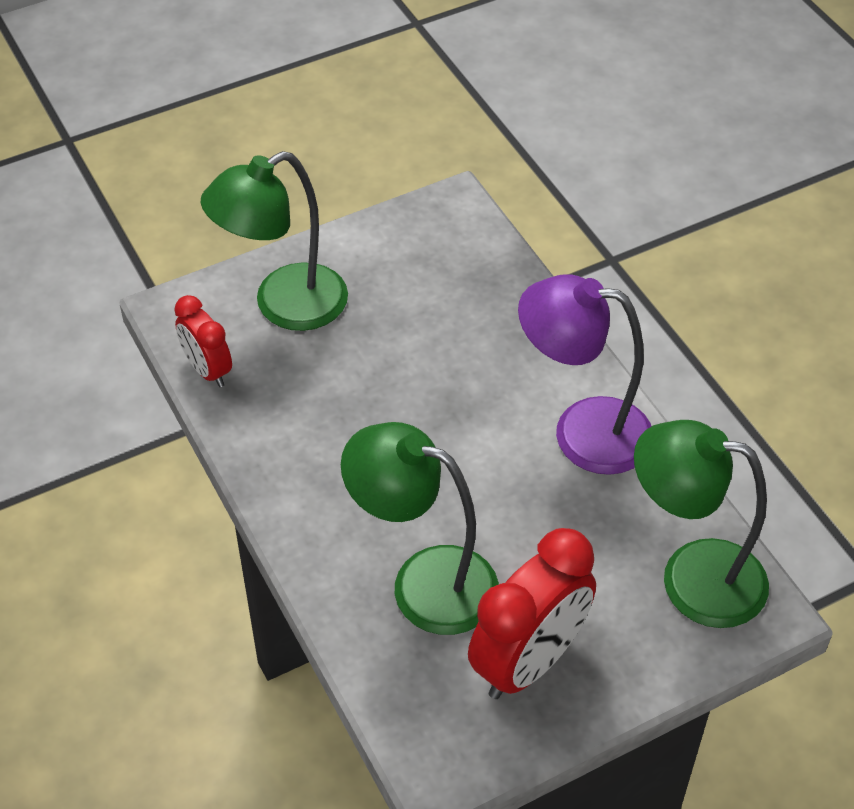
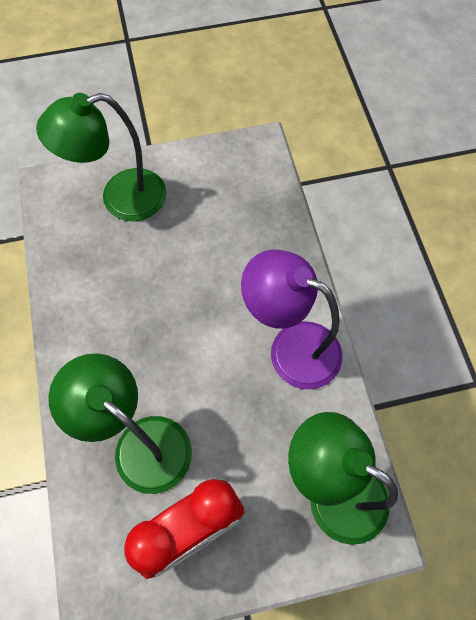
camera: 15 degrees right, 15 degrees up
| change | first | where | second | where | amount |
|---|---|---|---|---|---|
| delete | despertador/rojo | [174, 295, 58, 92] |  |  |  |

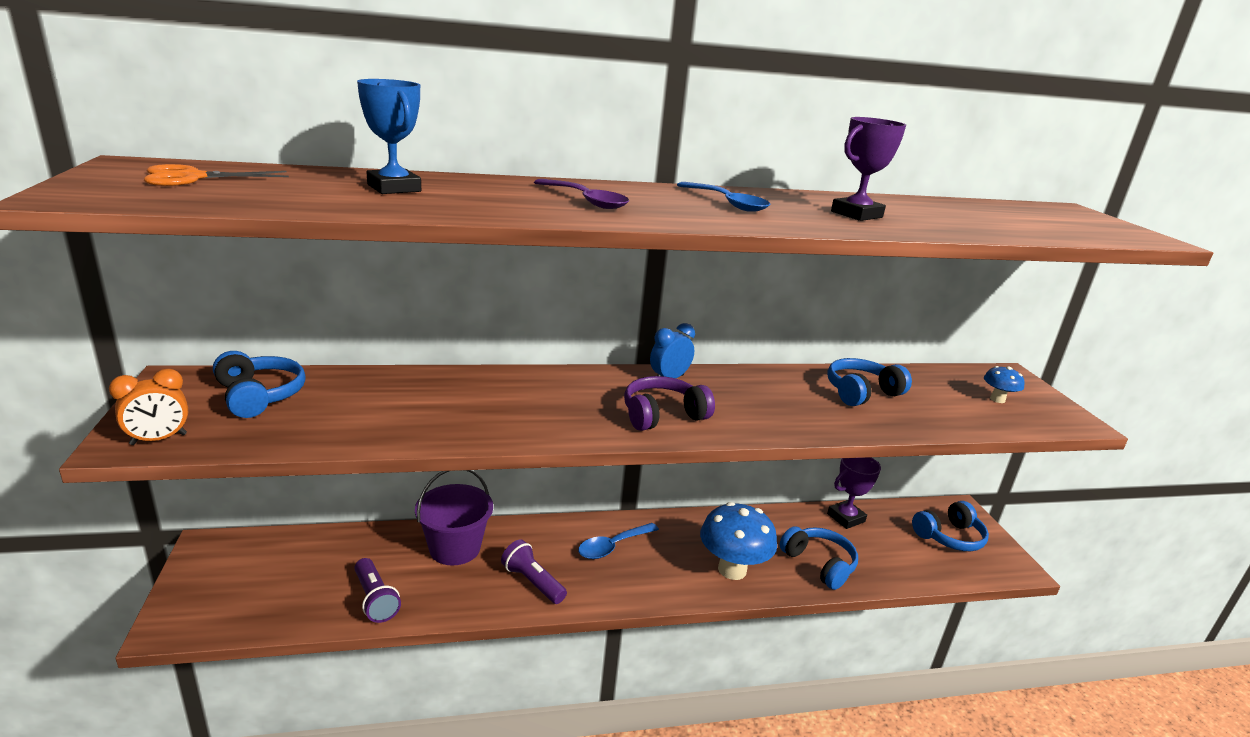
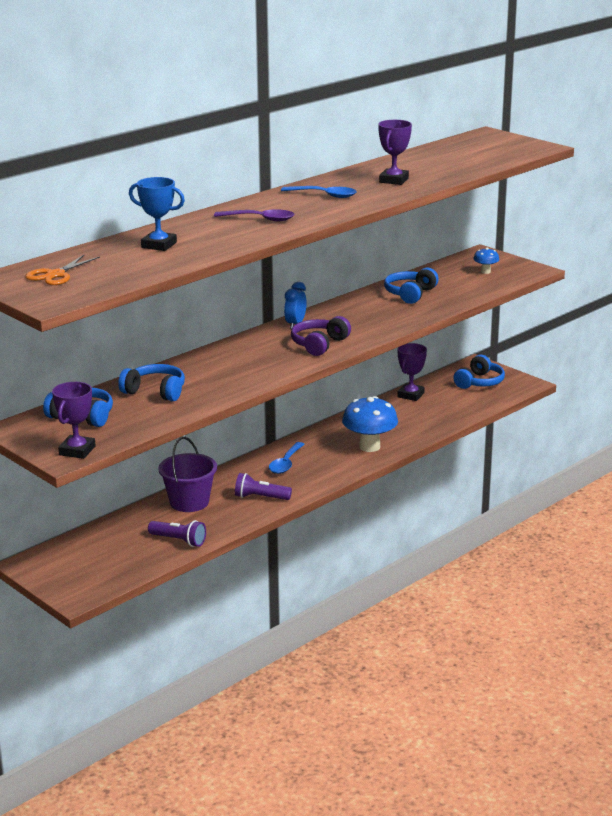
camera: 30 degrees left, 0 degrees up
| change | first | where | second | where | amount |
|---|---|---|---|---|---|
| replace | despertador/naranja | [109, 369, 79, 76] | trofeo/morado | [52, 382, 44, 77] |  |
| move | auriculares/azul | [779, 526, 79, 64] |  | [118, 364, 67, 38] |  |

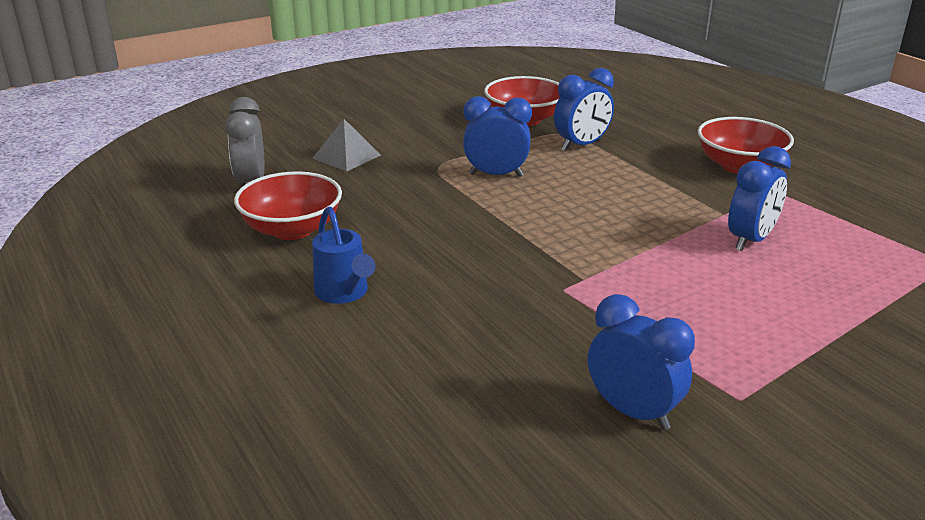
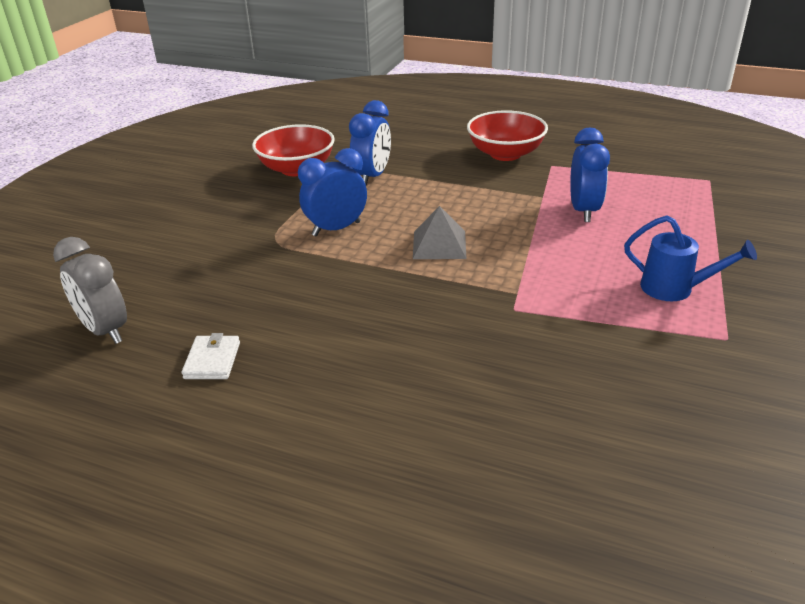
camera: 35 degrees left, 5 degrees up
| change | first | where | second | where | amount |
|---|---|---|---|---|---|
| replace | cuenco/rojo | [234, 171, 108, 69] | cartera/blanco | [182, 333, 58, 46] |  |
| move | pirámide/gris | [312, 119, 69, 53] |  | [413, 206, 54, 53] |  |
| move | regadera/azul | [312, 206, 64, 98] |  | [624, 216, 133, 85] |  |
| delete | despertador/azul | [588, 294, 107, 136] |  |  |  |

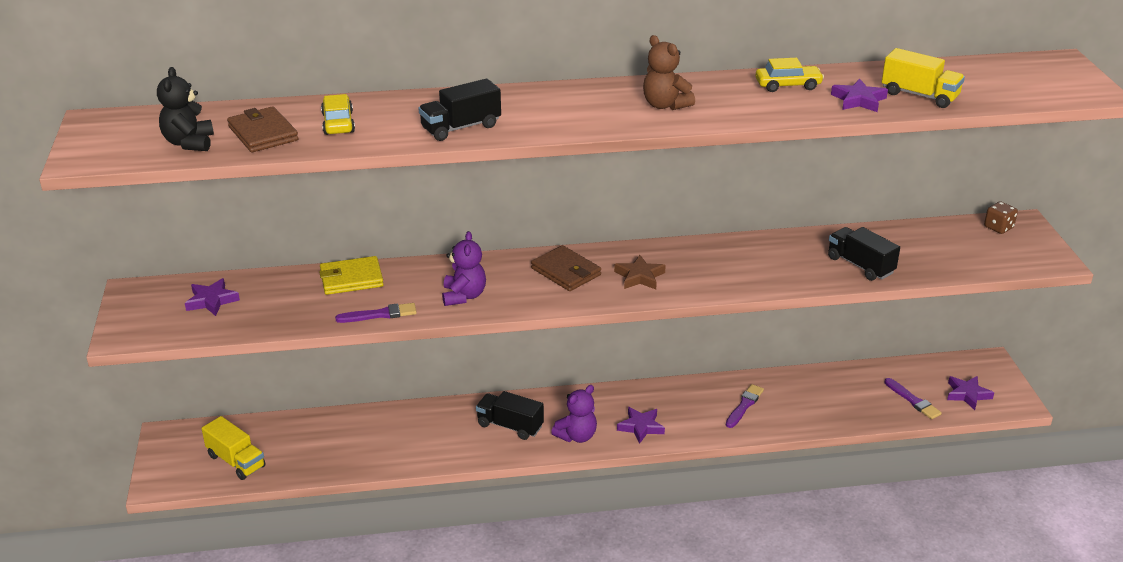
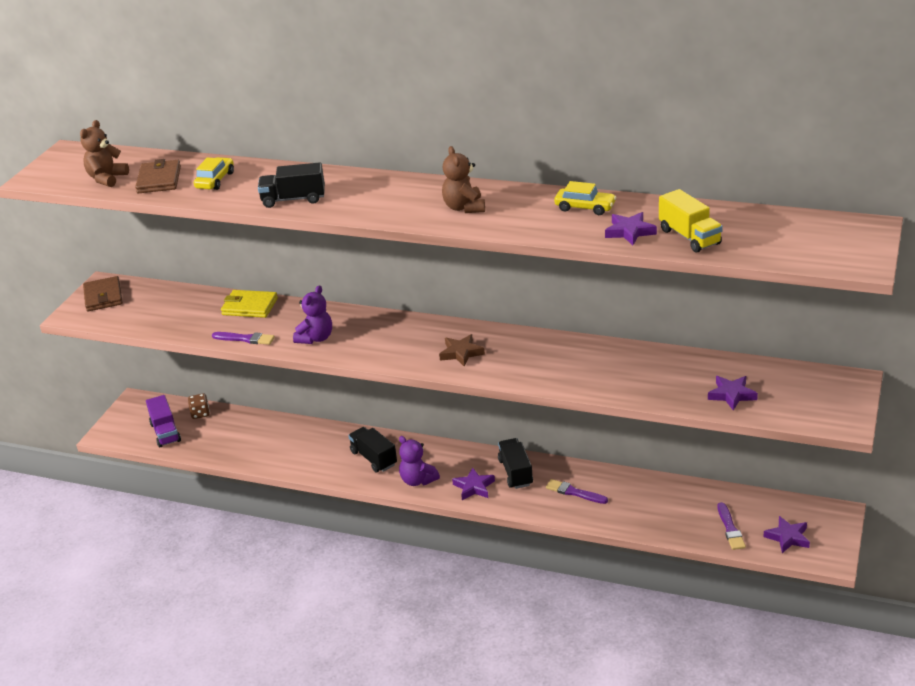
camera: 30 degrees right, 0 degrees up
| change | first | where | second | where | amount |
|---|---|---|---|---|---|
| recolor | osito/negro | [157, 67, 57, 84] | osito/marrón | [80, 120, 49, 67] |  |
| move | cartera/marrón | [531, 245, 70, 46] |  | [83, 276, 40, 35] |  |
| recolor | camión/amarillo | [202, 416, 64, 64] | camión/morado | [146, 395, 35, 52] |  |
| move | dado/marrón | [984, 201, 34, 33] |  | [188, 393, 22, 26] |  |
| rotate | osito/morado | [551, 385, 46, 58] |  | [399, 436, 41, 50] | 60 degrees clockwise |
| move | camión/negro | [828, 227, 72, 54] |  | [498, 438, 35, 51] |  |
| rotate | pincel/morado | [726, 384, 38, 44] |  | [546, 479, 62, 25] | 120 degrees counterclockwise |
| move | estrella/morado | [185, 278, 55, 38] |  | [708, 376, 50, 35] |  |

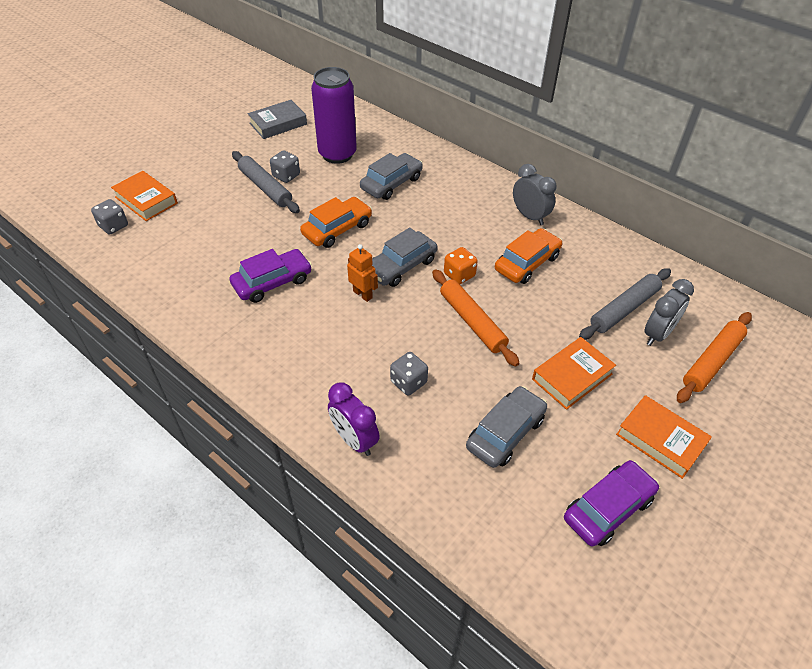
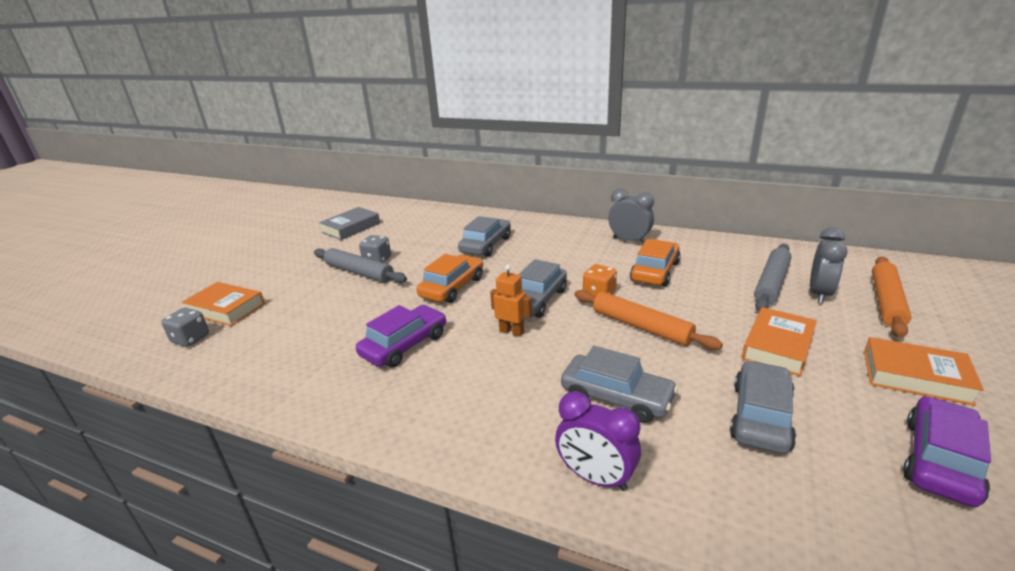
camera: 15 degrees left, 20 degrees down
| change | first | where | second | where | amount |
|---|---|---|---|---|---|
| replace | dado/gris | [390, 352, 38, 44] | coche/gris | [561, 346, 117, 77] |  |
| delete | lata/morado | [311, 67, 46, 97] |  |  |  |

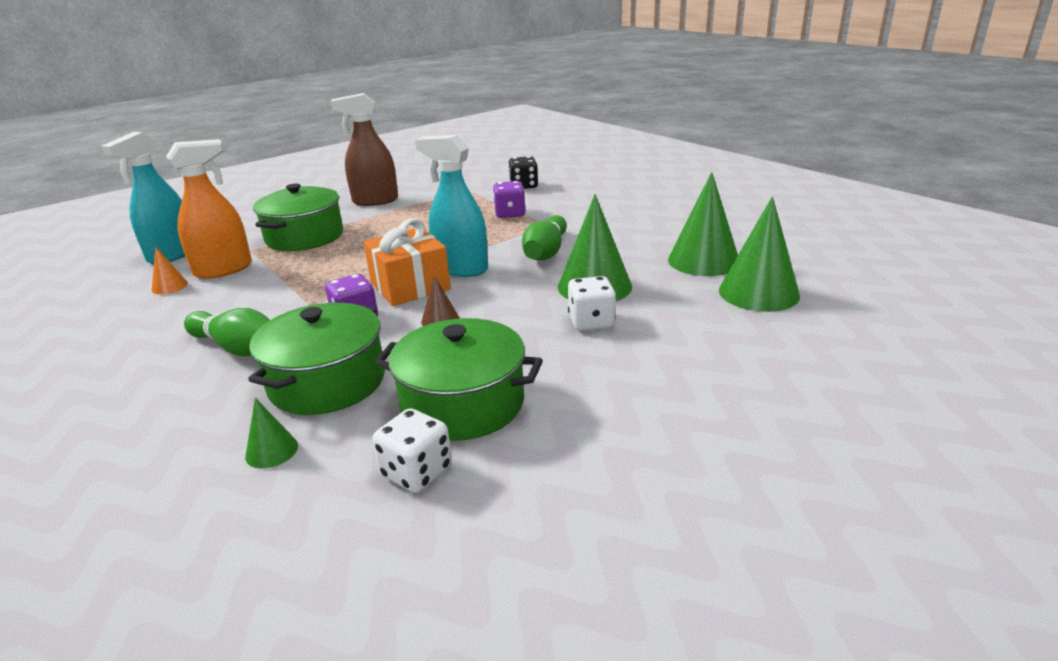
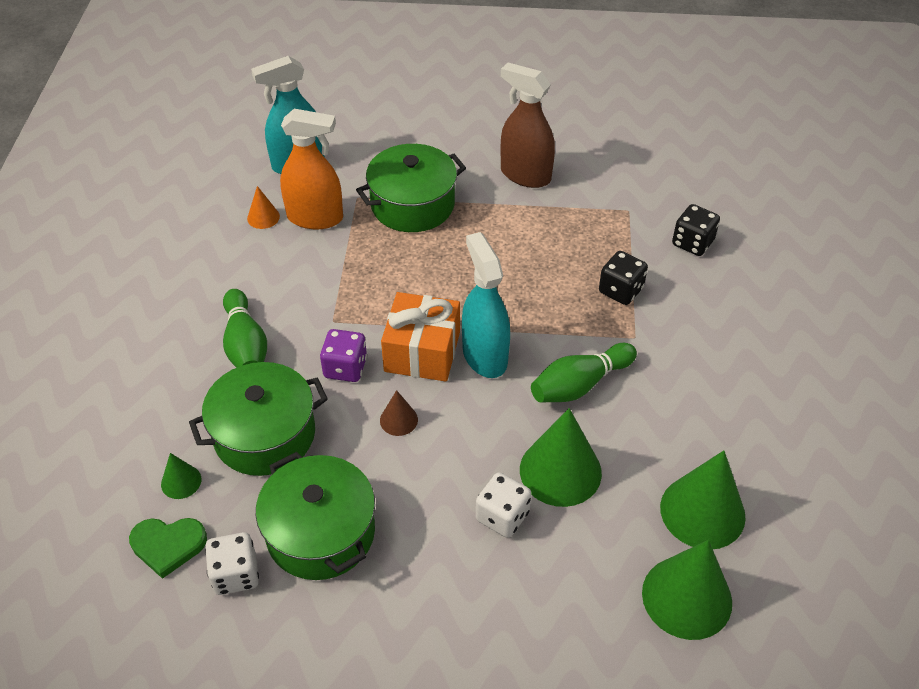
camera: 40 degrees right, 20 degrees up
| change | first | where | second | where | amount |
|---|---|---|---|---|---|
| insert |  |  | corazón/verde | [129, 518, 78, 61] |  |
| recolor | dado/morado | [493, 181, 33, 37] | dado/negro | [599, 251, 49, 54] |  |

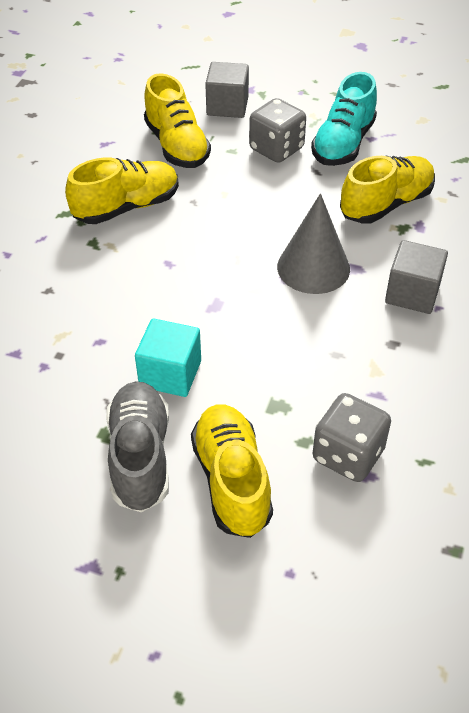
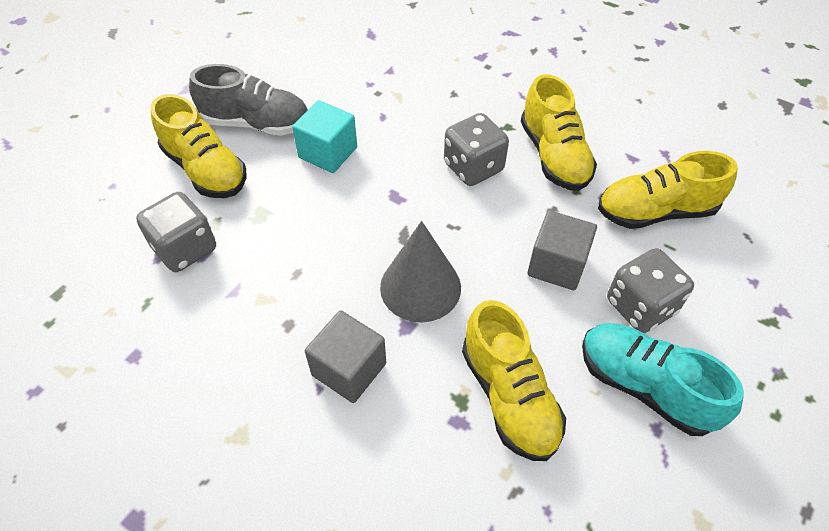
camera: 105 degrees right, 5 degrees up
| change | first | where | second | where | amount |
|---|---|---|---|---|---|
| rotate | zapato/amarillo | [191, 404, 82, 134] |  | [151, 94, 95, 104] | 45 degrees clockwise |
| insert |  |  | dado/gris | [444, 113, 65, 73] |  |
| move | cubo/gris | [205, 62, 44, 56] |  | [527, 210, 70, 80] |  |

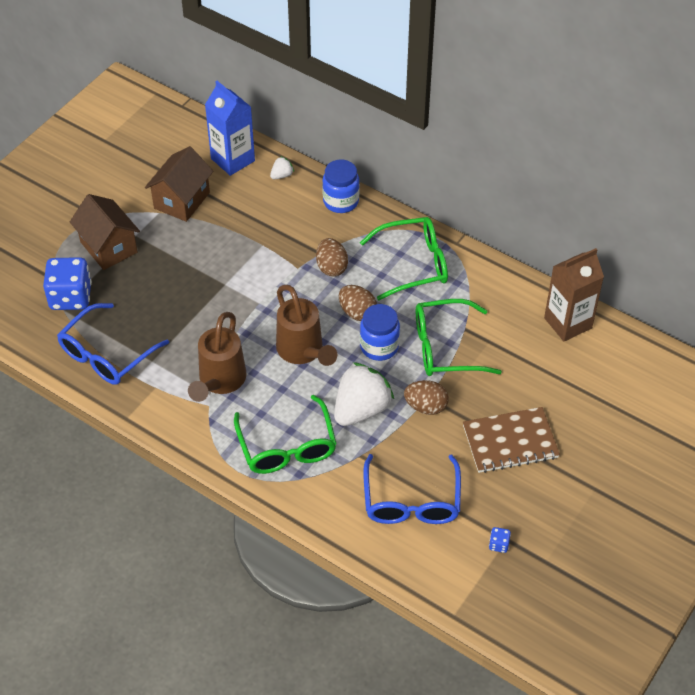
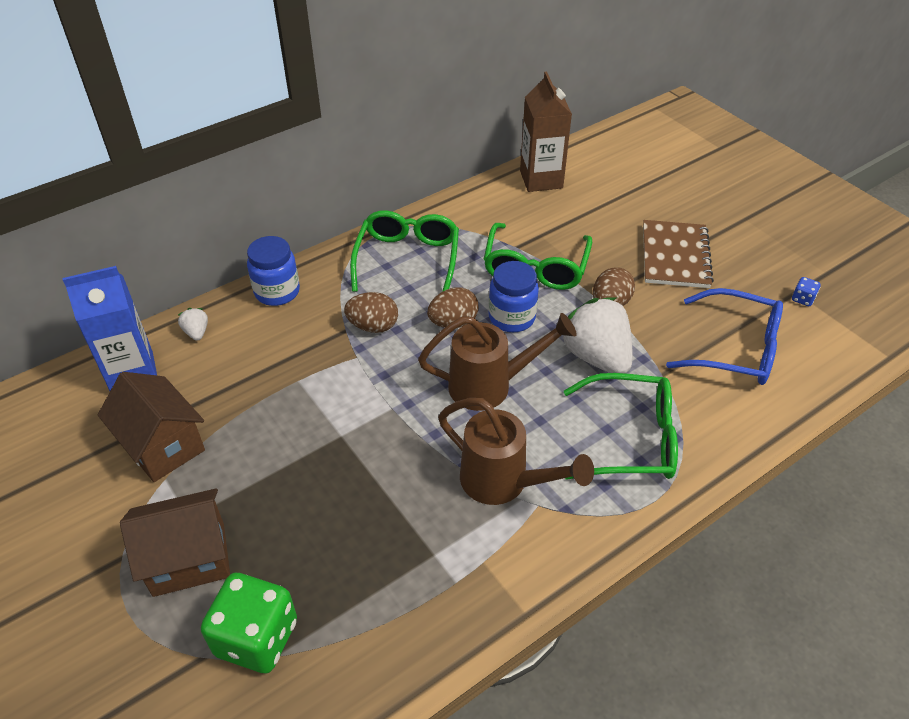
camera: 70 degrees left, 5 degrees down
| change | first | where | second | where | amount |
|---|---|---|---|---|---|
| recolor | dado/azul | [43, 257, 49, 53] | dado/verde | [201, 573, 96, 100] |  |
| delete | gafas/azul | [57, 303, 112, 82] |  |  |  |

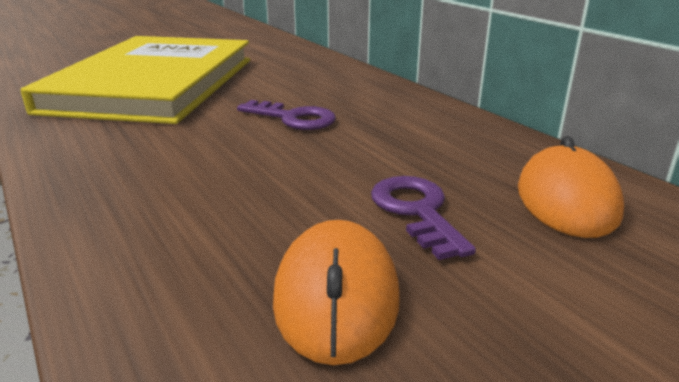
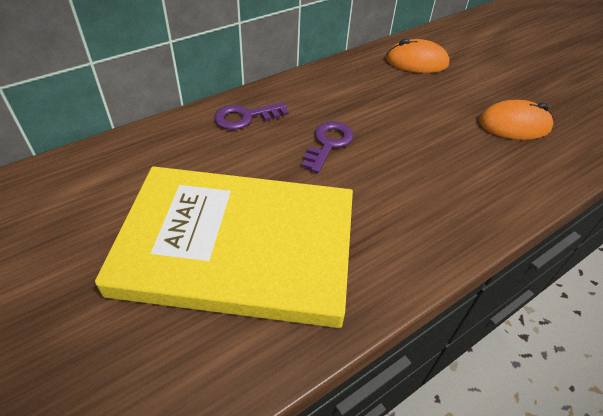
camera: 95 degrees left, 20 degrees up
| change | first | where | second | where | amount |
|---|---|---|---|---|---|
| move | llave/morado | [371, 176, 105, 84] |  | [214, 102, 75, 28] |  |

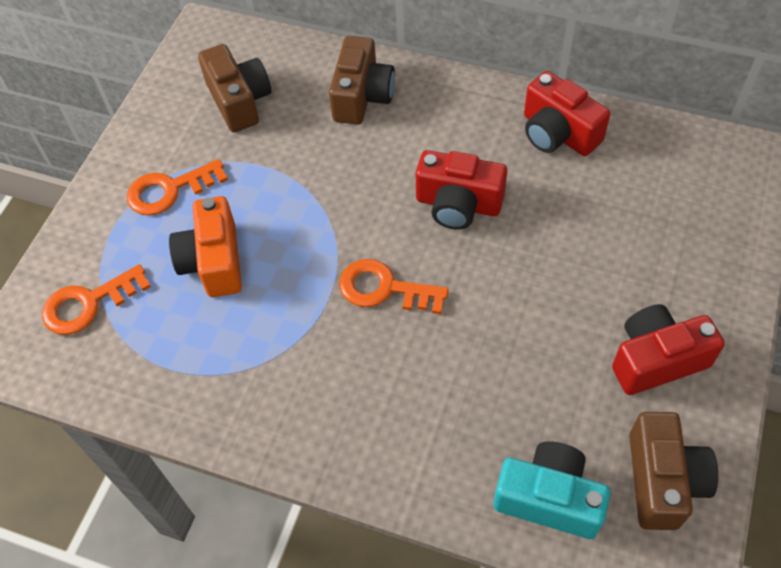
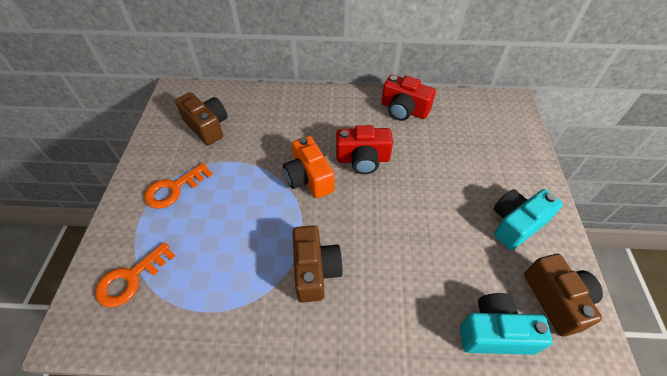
camera: 20 degrees left, 5 degrees down
| change | first | where | second | where | amount |
|---|---|---|---|---|---|
| move | cámara/naranja | [169, 196, 73, 101] |  | [283, 136, 52, 62] |  |
| move | cámara/marrón | [329, 36, 66, 89] |  | [292, 225, 51, 77] |  |
| recolor | cámara/rojo | [612, 304, 113, 91] | cámara/turquesa | [493, 189, 70, 61] |  |
| delete | llave/naranja | [339, 259, 110, 55] |  |  |  |

